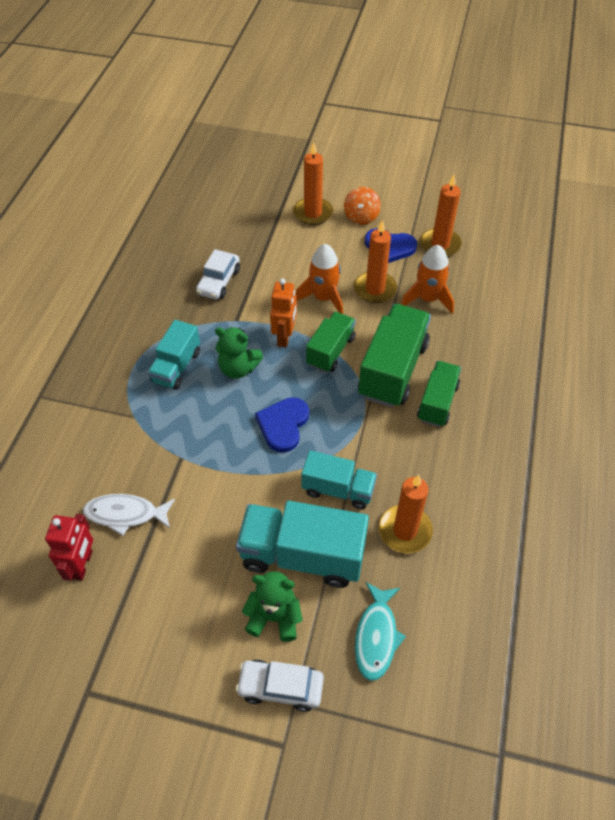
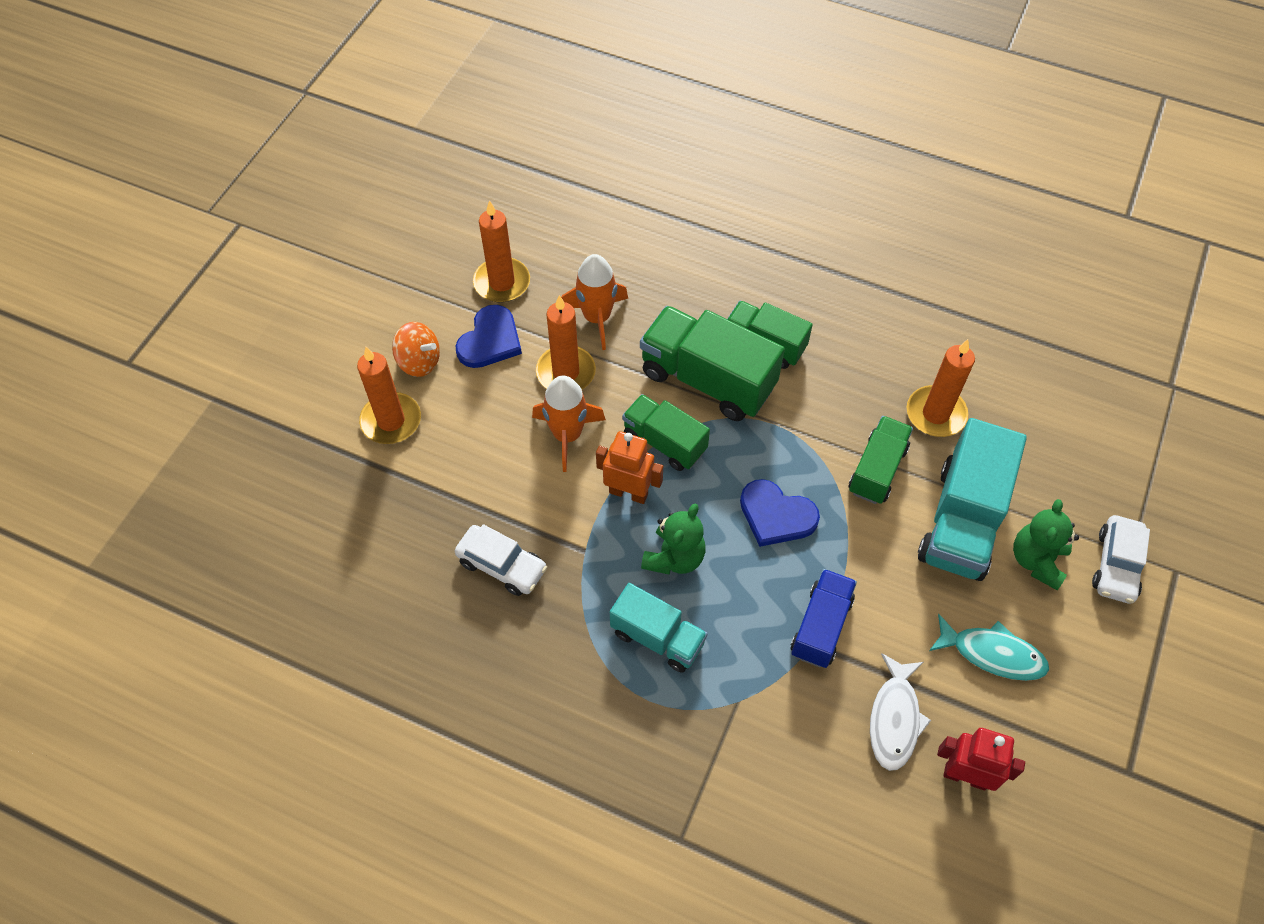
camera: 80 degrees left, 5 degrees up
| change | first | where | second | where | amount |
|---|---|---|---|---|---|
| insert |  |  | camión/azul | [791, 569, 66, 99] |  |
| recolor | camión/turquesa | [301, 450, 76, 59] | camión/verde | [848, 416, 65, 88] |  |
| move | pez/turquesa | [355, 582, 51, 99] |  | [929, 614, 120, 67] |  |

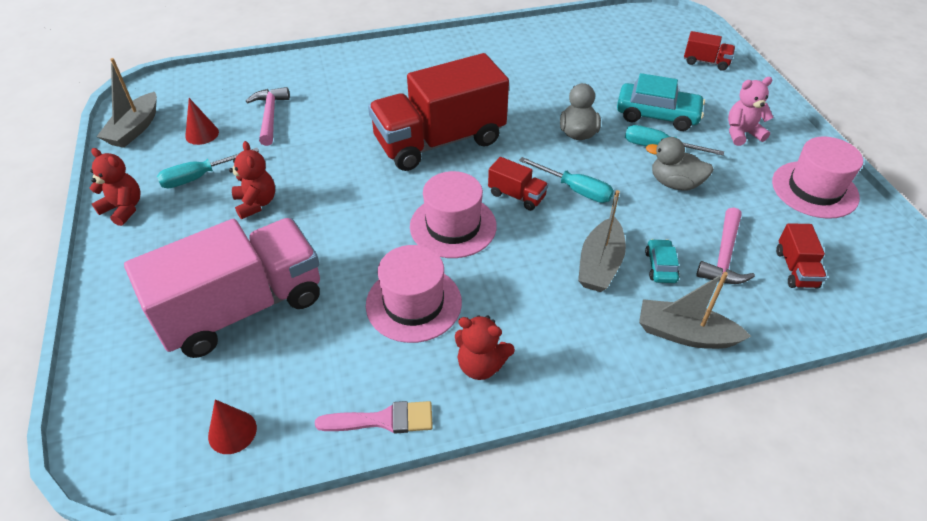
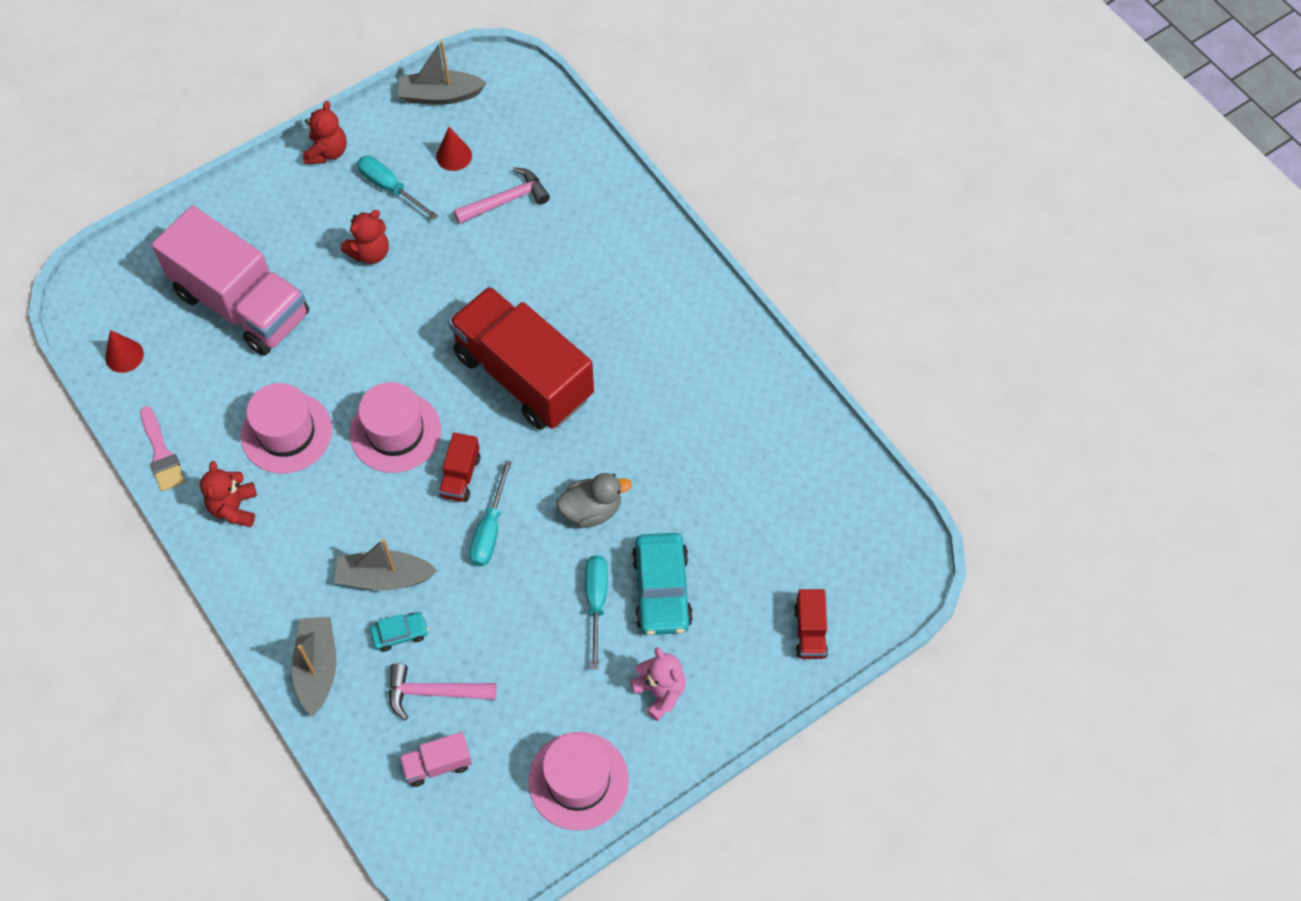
camera: 70 degrees right, 15 degrees up
| change | first | where | second | where | amount |
|---|---|---|---|---|---|
| recolor | camión/rojo | [776, 223, 51, 66] | camión/rosa | [399, 732, 73, 55] |  |
| delete | pato/gris | [646, 137, 68, 53] |  |  |  |

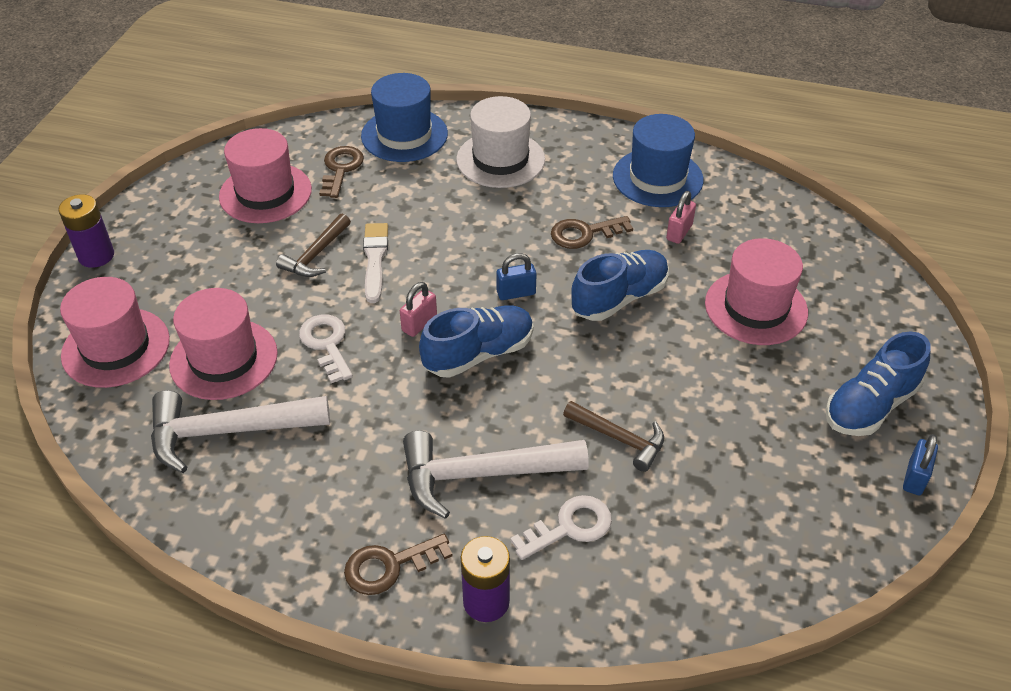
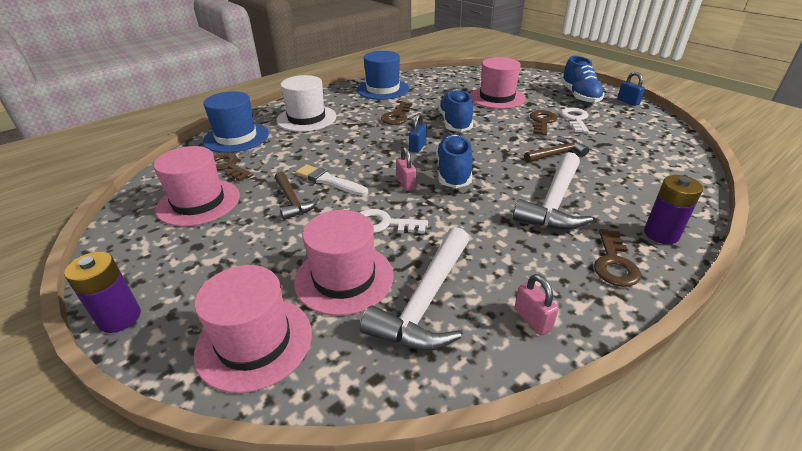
camera: 55 degrees left, 10 degrees down
| change | first | where | second | where | amount |
|---|---|---|---|---|---|
| move | candado/rosa | [666, 191, 30, 53] |  | [515, 274, 44, 61] |  |
| insert |  |  | llave/marrón | [530, 110, 28, 25] |  |
| move | llave/blanco | [510, 495, 102, 65] |  | [561, 107, 28, 26] |  |

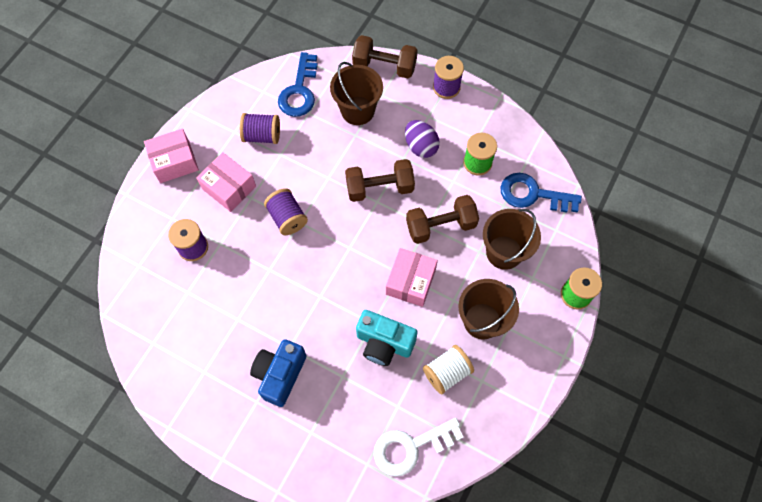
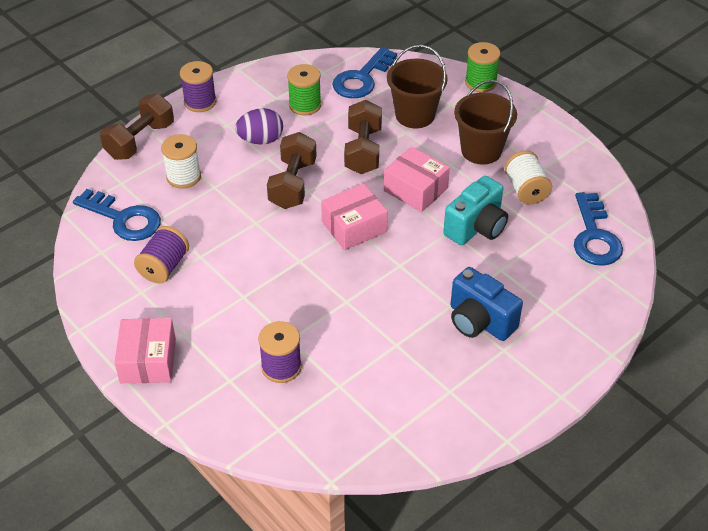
camera: 70 degrees left, 20 degrees down
| change | first | where | second | where | amount |
|---|---|---|---|---|---|
| replace | balde/marrón | [330, 62, 53, 63] | carrete/blanco | [161, 134, 40, 55] |  |
| move | caja/rosa | [196, 152, 60, 60] |  | [321, 183, 67, 67] |  |
| recolor | llave/blanco | [374, 418, 89, 59] | llave/azul | [574, 192, 49, 74] |  |
| delete | carrete/morado | [264, 188, 44, 47] |  |  |  |

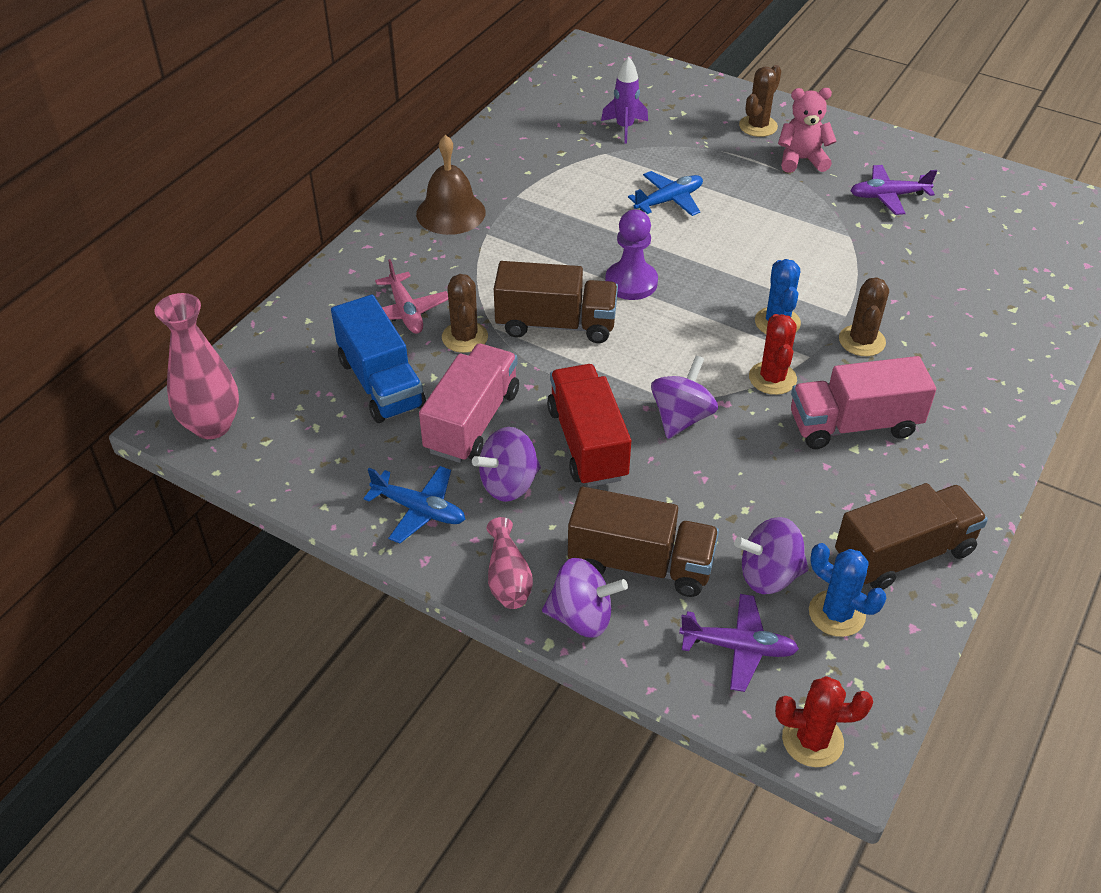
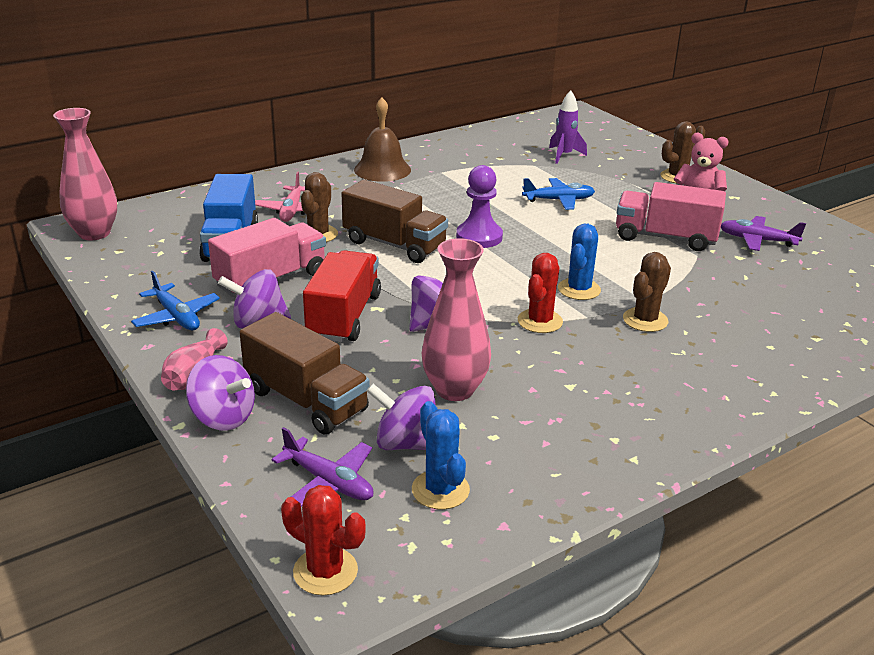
camera: 25 degrees right, 15 degrees down
| change | first | where | second | where | amount |
|---|---|---|---|---|---|
| insert |  |  | florero/rosa | [421, 238, 70, 163] |  |
| move | camión/rosa | [791, 356, 145, 93] |  | [616, 182, 110, 69] |  |
| delete | camión/marrón | [835, 483, 153, 107] |  |  |  |

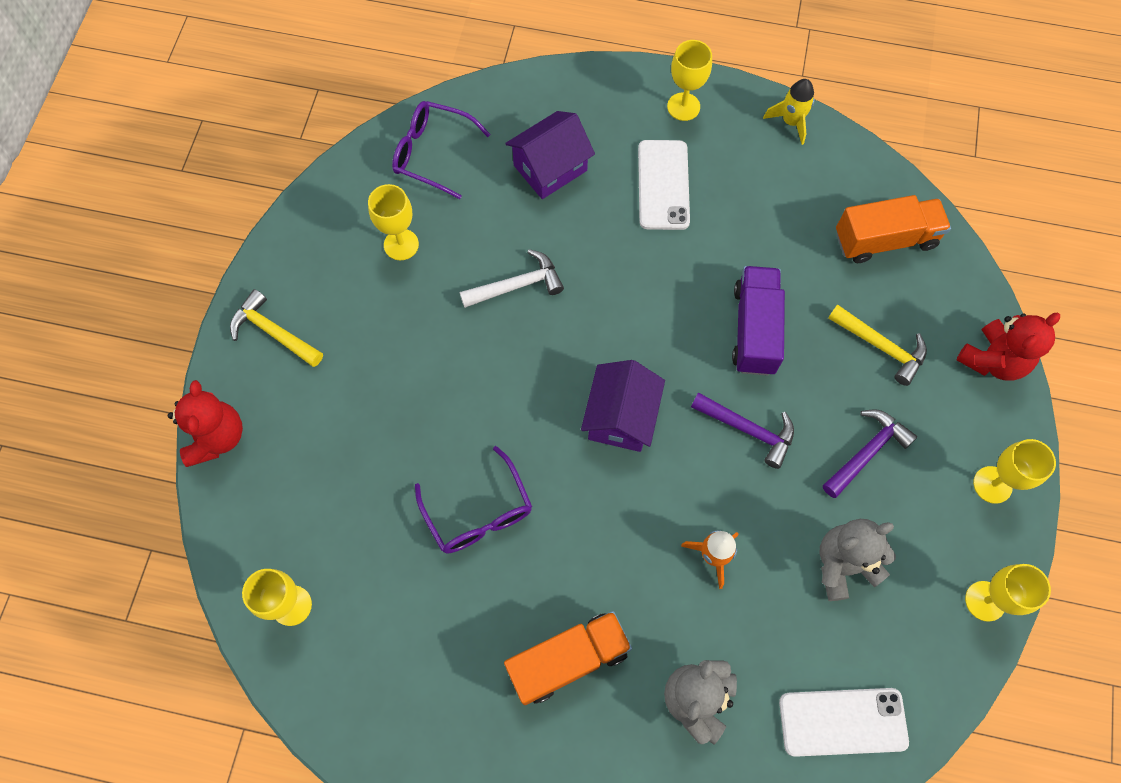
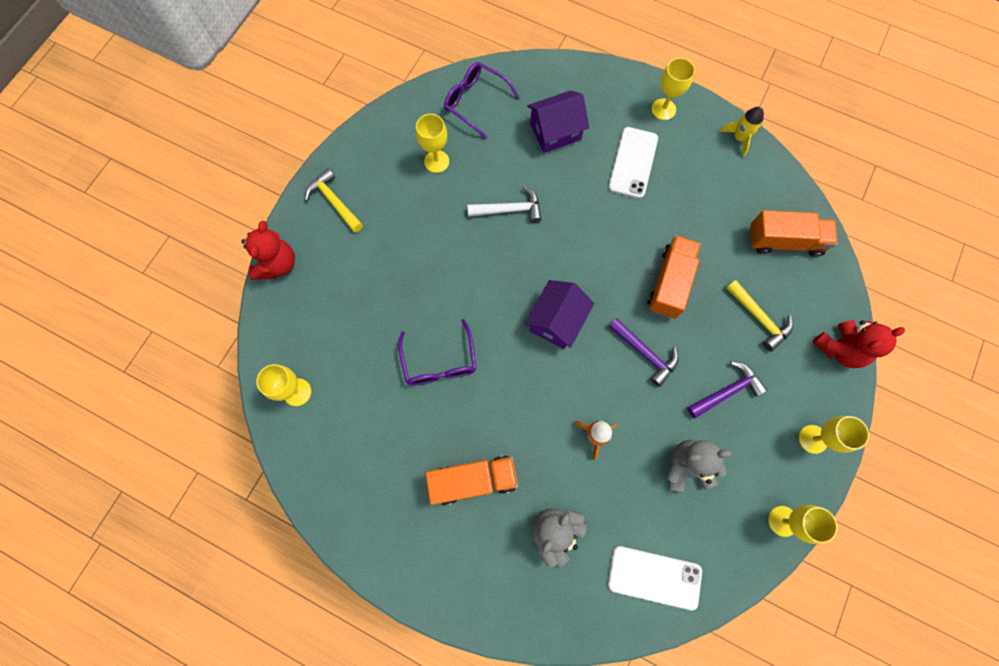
camera: 15 degrees right, 5 degrees up
| change | first | where | second | where | amount |
|---|---|---|---|---|---|
| recolor | camión/morado | [732, 266, 53, 109] | camión/naranja | [648, 235, 53, 84] |  |

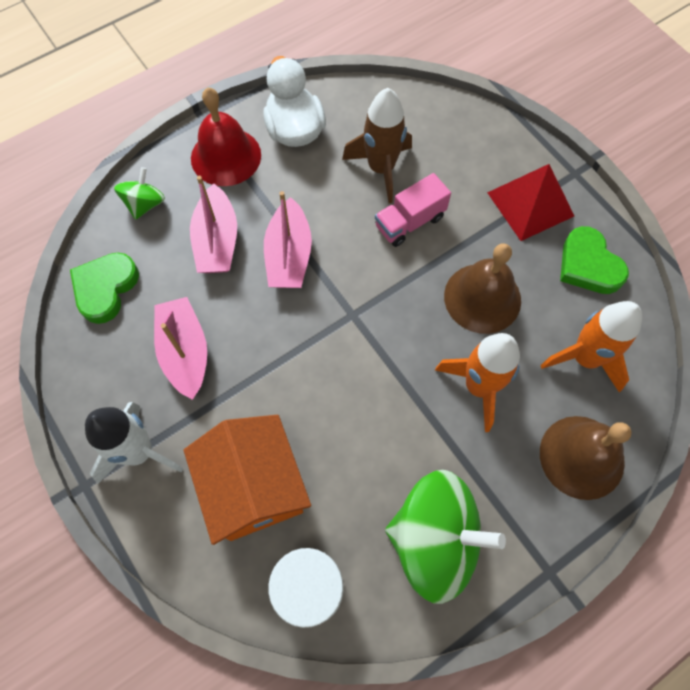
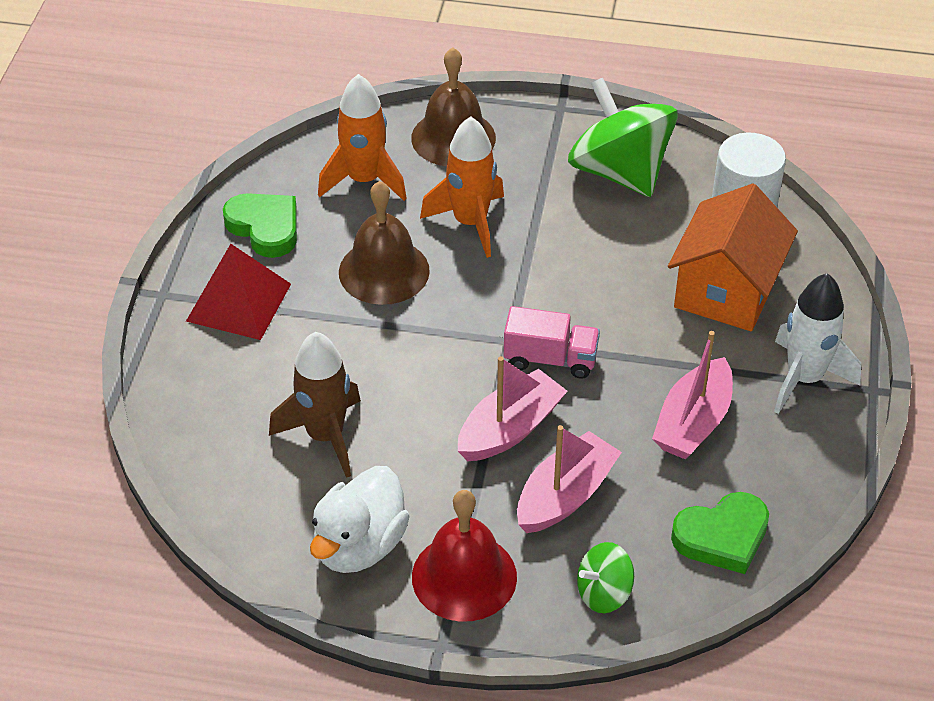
camera: 135 degrees left, 20 degrees down
| change | first | where | second | where | amount |
|---|---|---|---|---|---|
| rotate | corazón/verde | [560, 226, 69, 68] |  | [223, 193, 74, 65] | 60 degrees counterclockwise |
| move | camión/rosa | [375, 173, 76, 74] |  | [504, 306, 96, 73] |  |

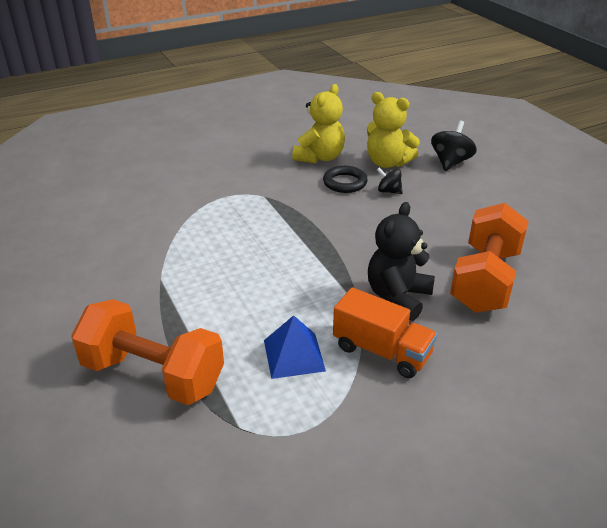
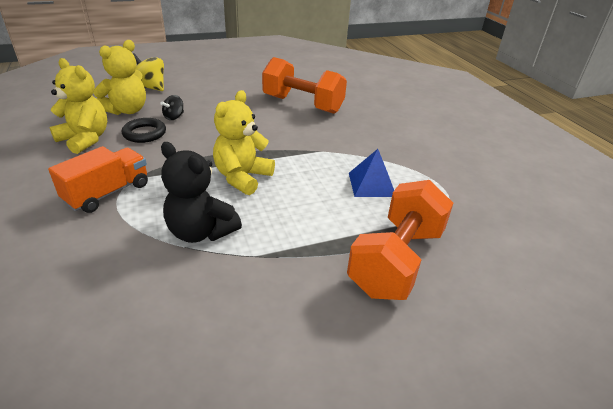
camera: 85 degrees left, 0 degrees up
| change | first | where | second | where | amount |
|---|---|---|---|---|---|
| move | camión/naranja | [333, 288, 104, 90] |  | [48, 146, 100, 67] |  |
| recolor | peonza/negro | [431, 121, 46, 50] | peonza/amarillo | [133, 53, 31, 38] |  |
| move | osito/negro | [368, 202, 67, 119] |  | [161, 142, 81, 101] |  |
| insert |  |  | osito/amarillo | [213, 90, 62, 105] |  |

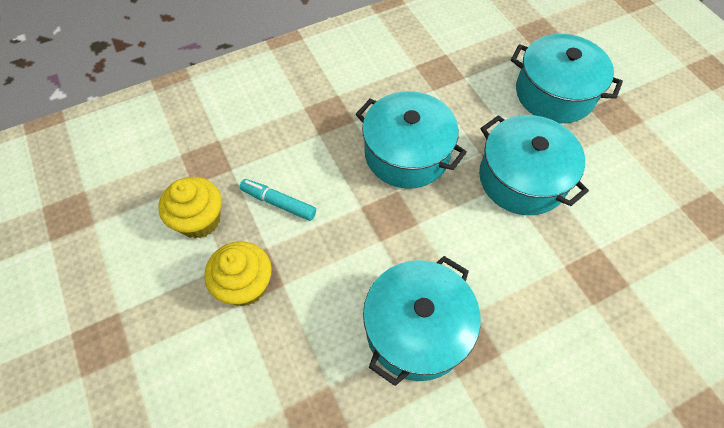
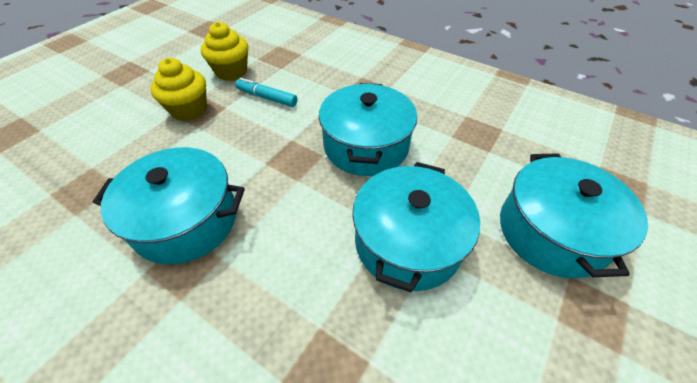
camera: 60 degrees right, 10 degrees down
| change | first | where | second | where | amount |
|---|---|---|---|---|---|
| rotate | rotulador/turquesa | [240, 179, 76, 42] |  | [235, 78, 63, 29] | 60 degrees counterclockwise |

